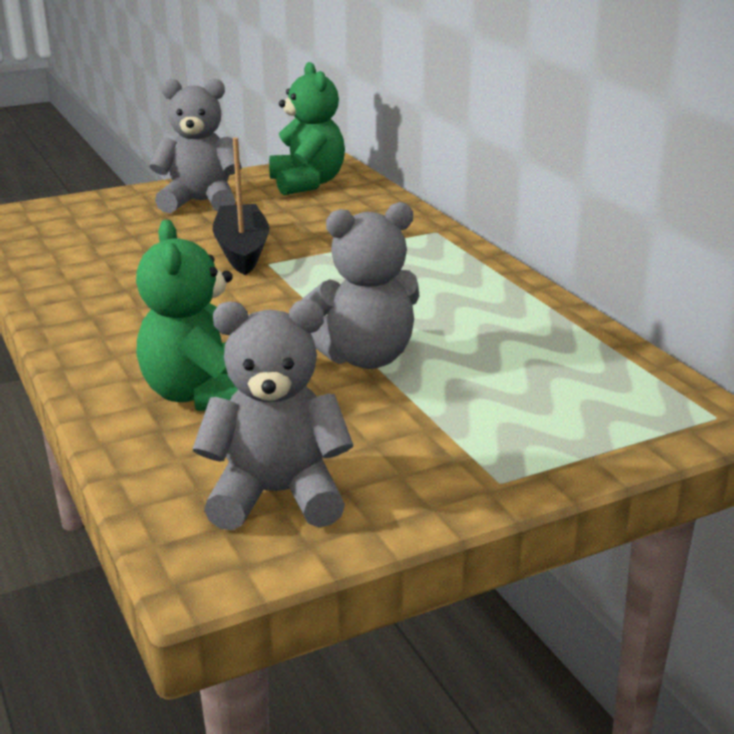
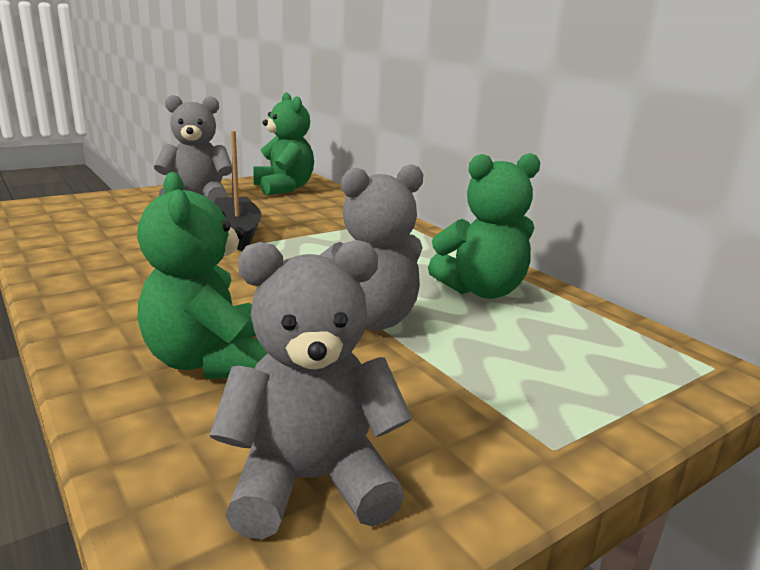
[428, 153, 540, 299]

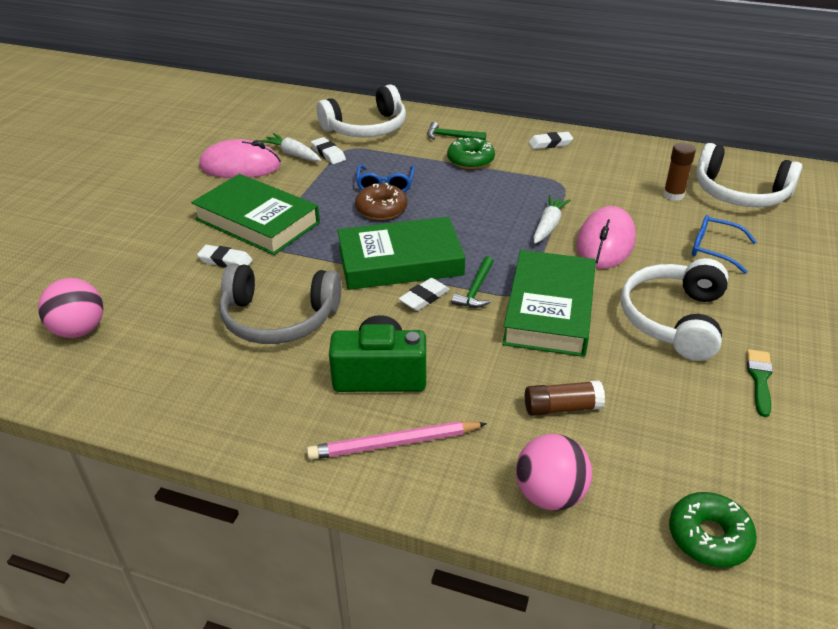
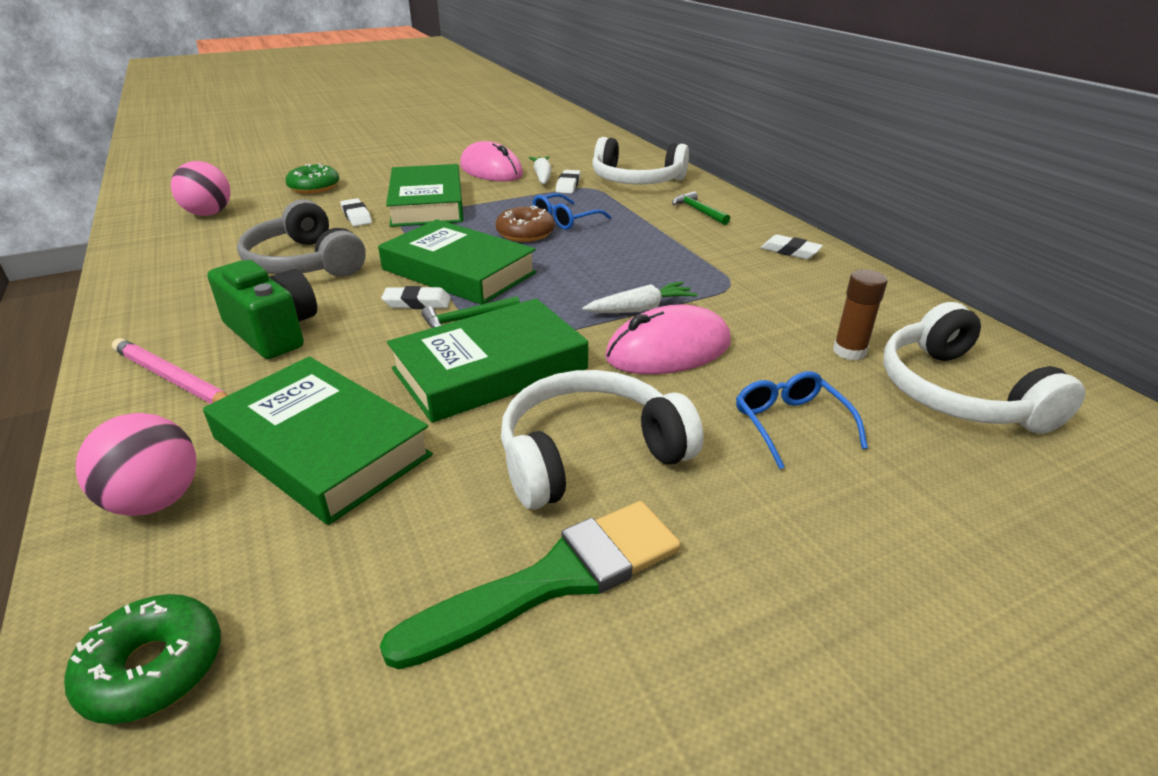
[285, 163, 339, 194]
[380, 501, 681, 670]
[203, 357, 433, 525]

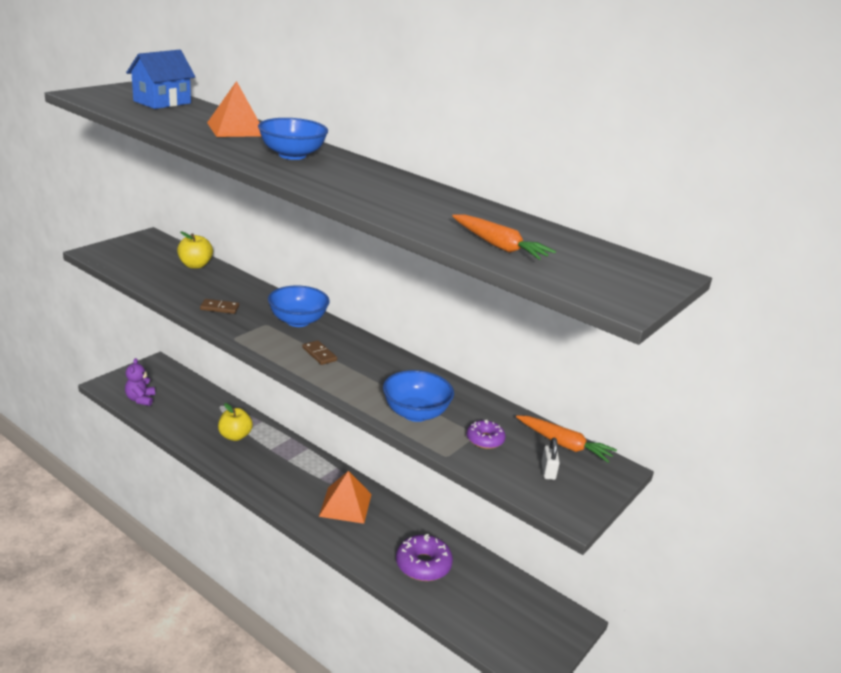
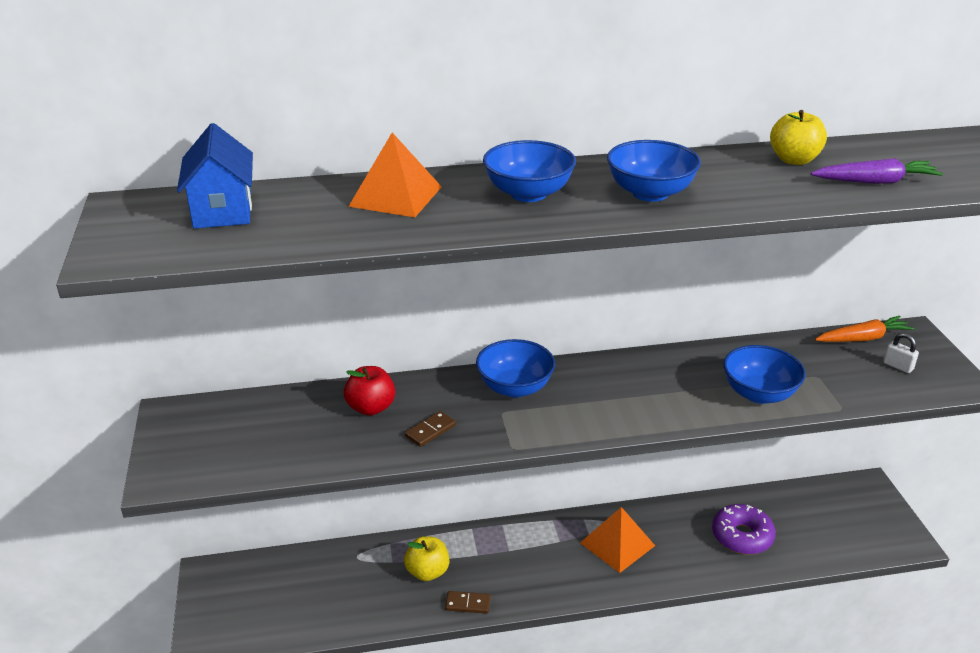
[811, 158, 943, 184]
[770, 110, 827, 165]
[445, 591, 491, 614]
[125, 358, 155, 406] (first image)
[467, 420, 506, 449] (first image)
[607, 140, 701, 202]
[344, 366, 395, 416]

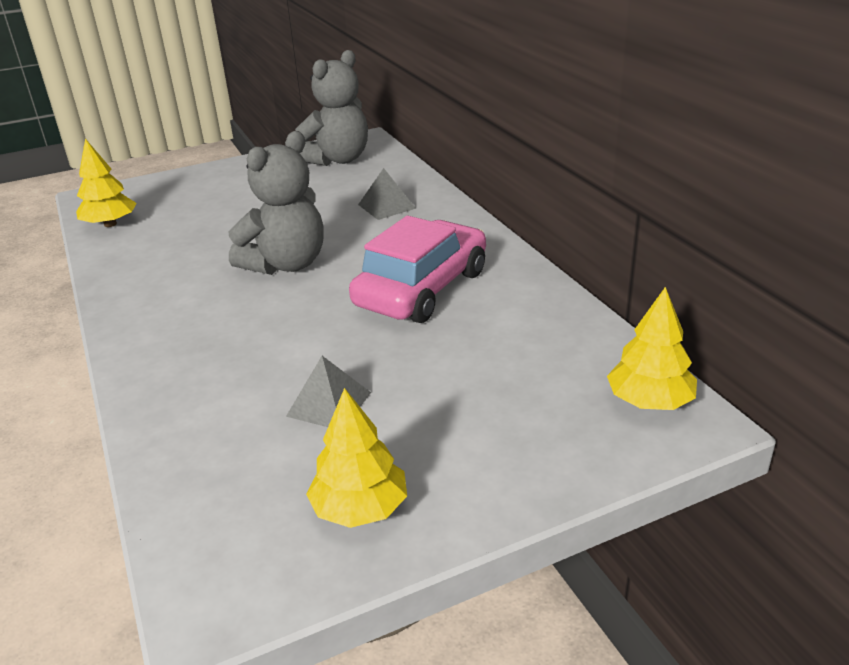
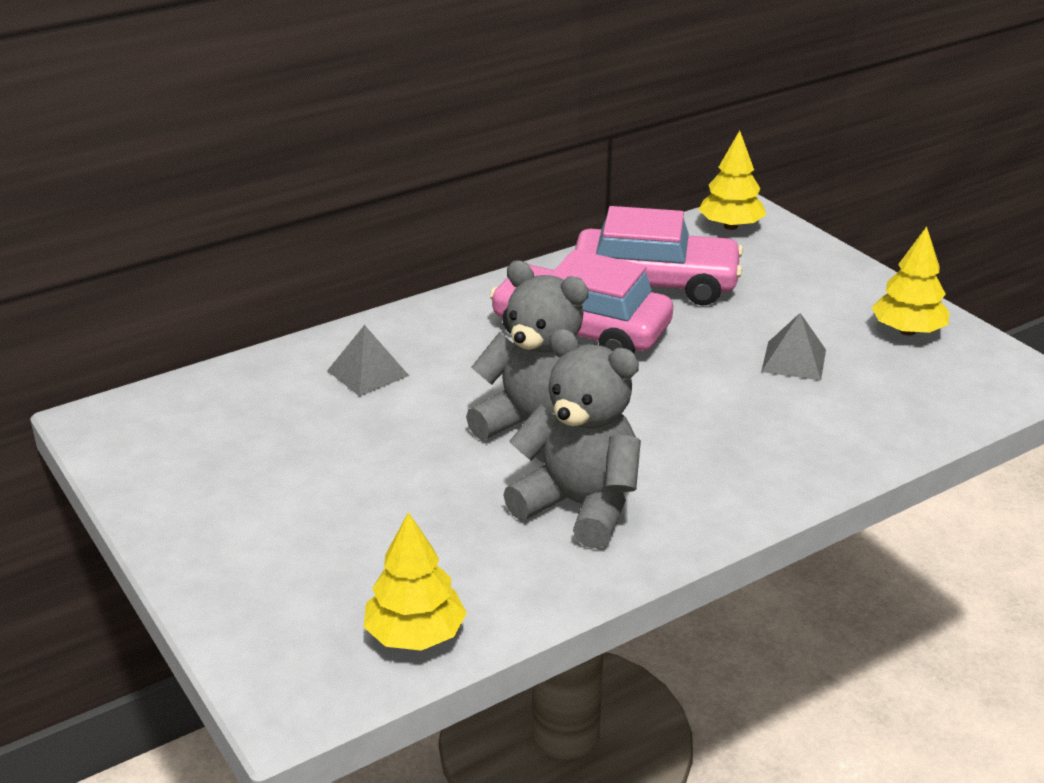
[503, 329, 641, 549]
[575, 206, 743, 306]

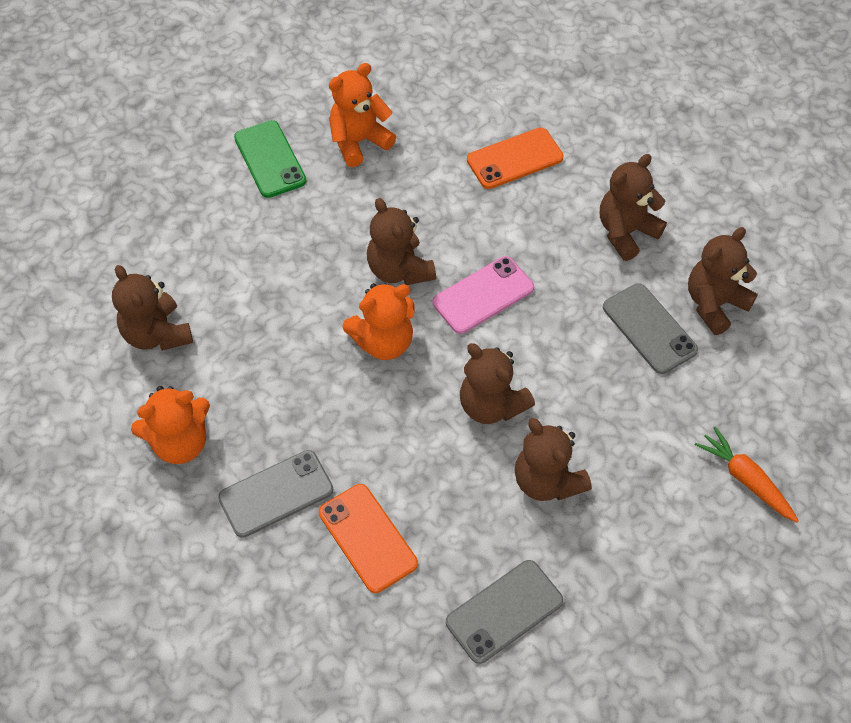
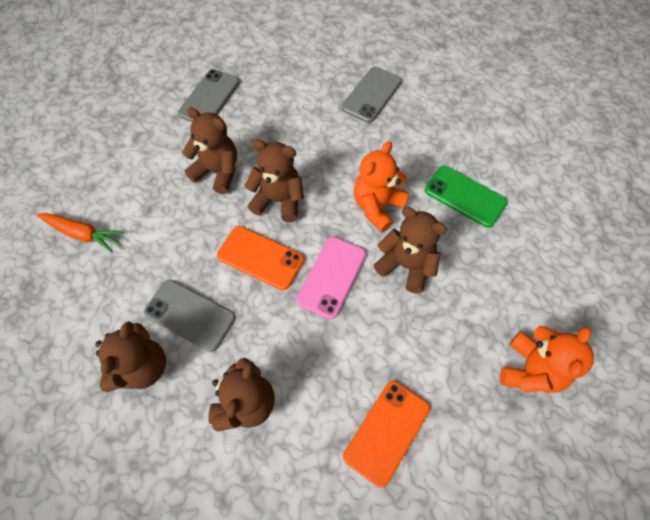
[425, 166, 508, 228]
[112, 265, 193, 351] (first image)
[131, 386, 210, 464] (first image)
[217, 226, 304, 290]

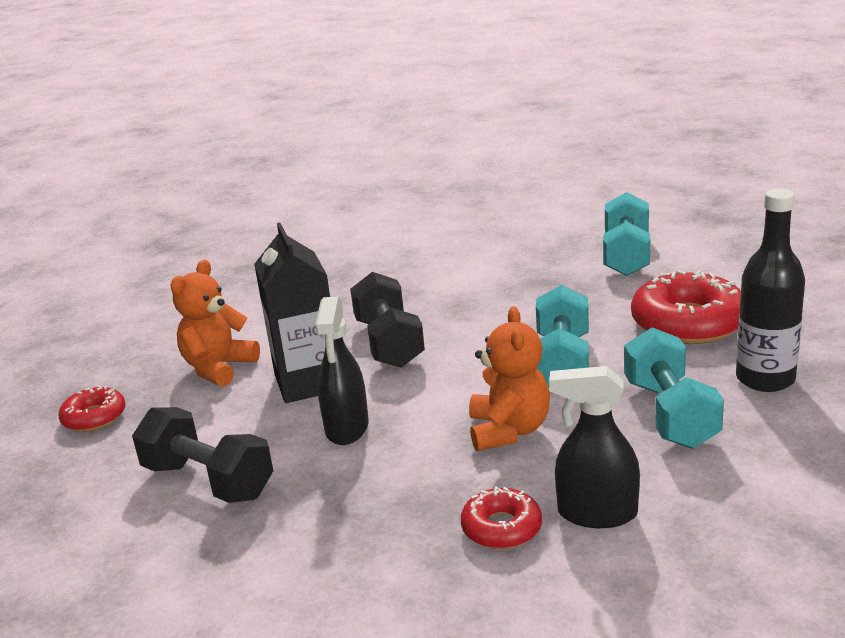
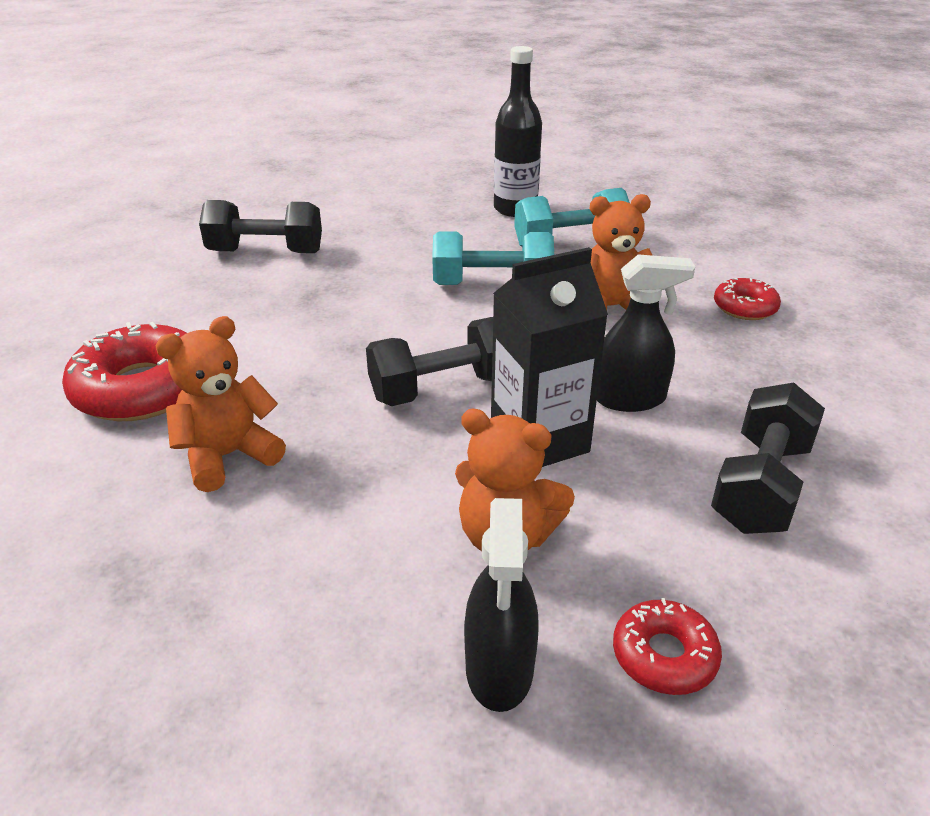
[199, 200, 322, 253]
[62, 322, 187, 421]
[464, 498, 539, 712]
[156, 316, 286, 492]

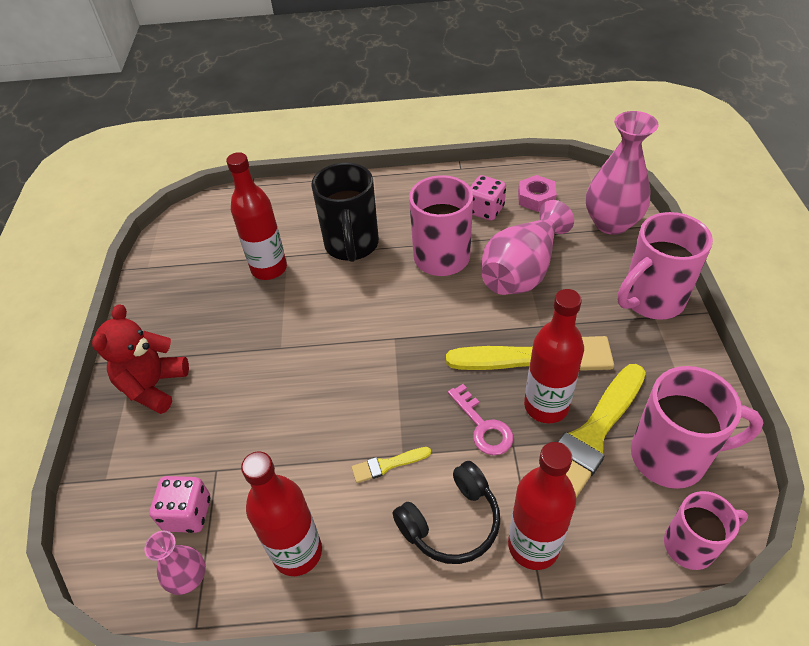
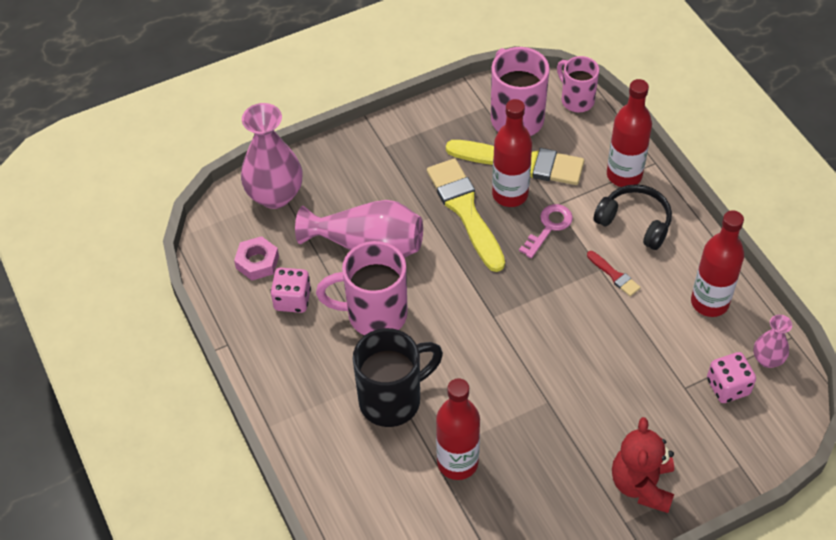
[617, 212, 713, 320] (first image)
[612, 417, 674, 513]
[587, 251, 641, 296]

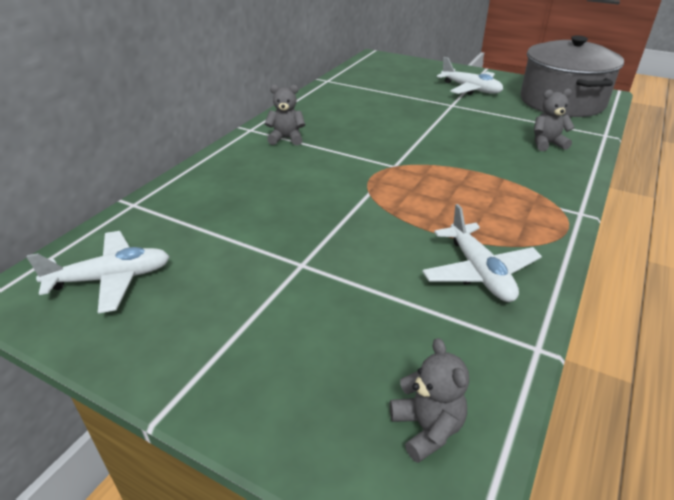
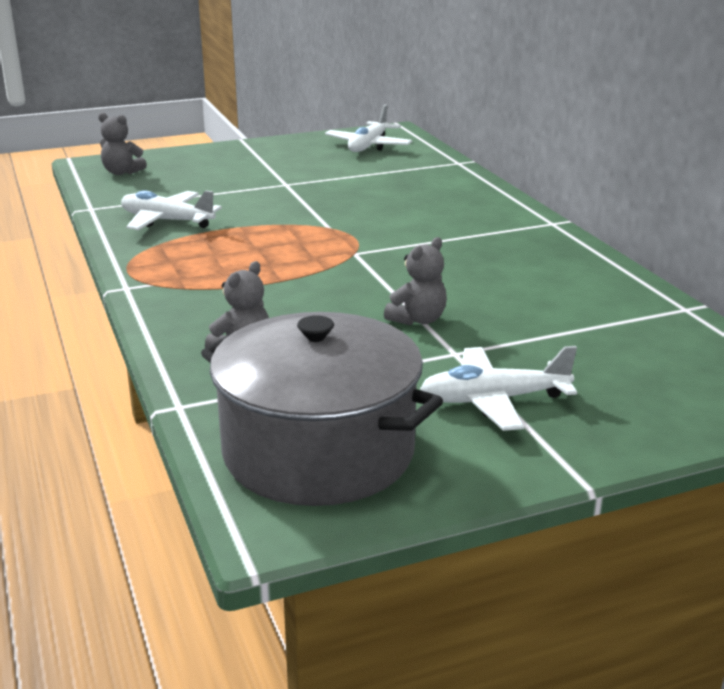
[384, 237, 447, 325]

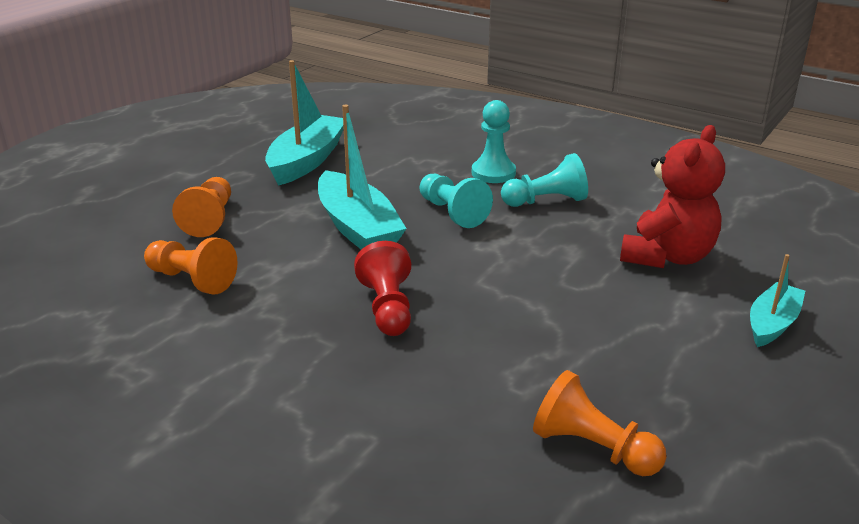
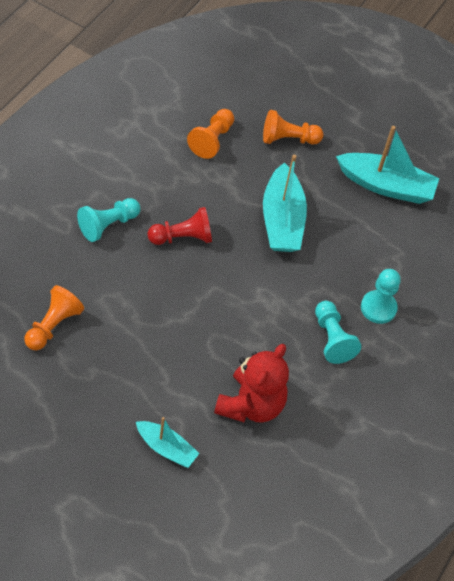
[263, 155, 307, 252]
[214, 344, 289, 423]
[77, 198, 140, 242]

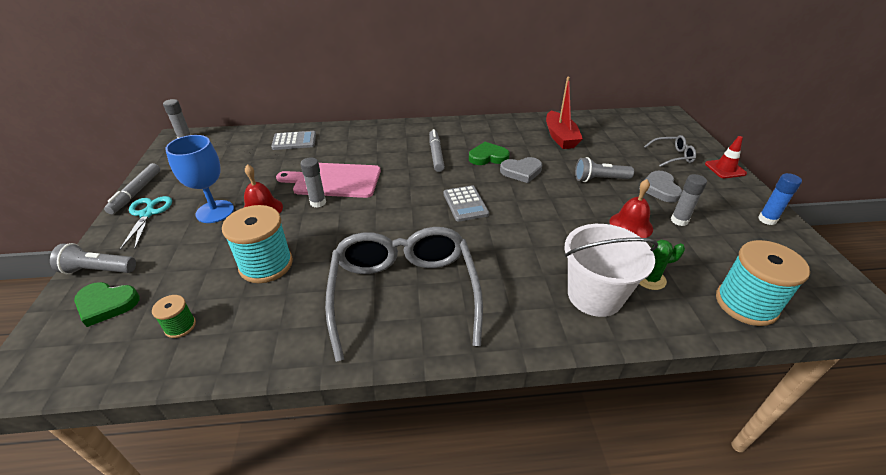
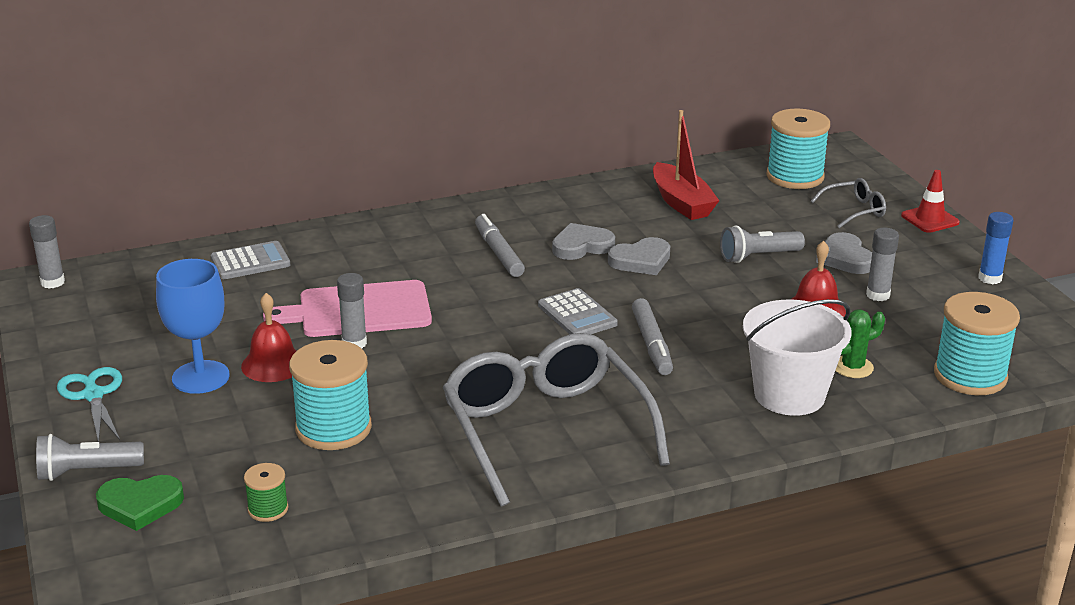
[552, 223, 615, 260]
[632, 298, 673, 375]
[766, 108, 830, 189]

